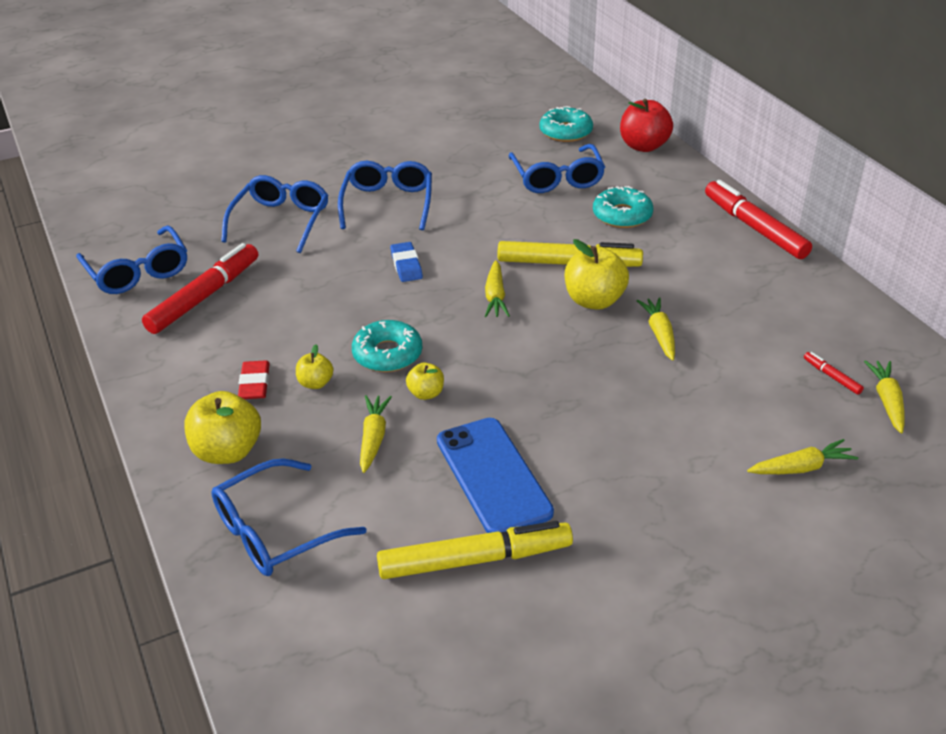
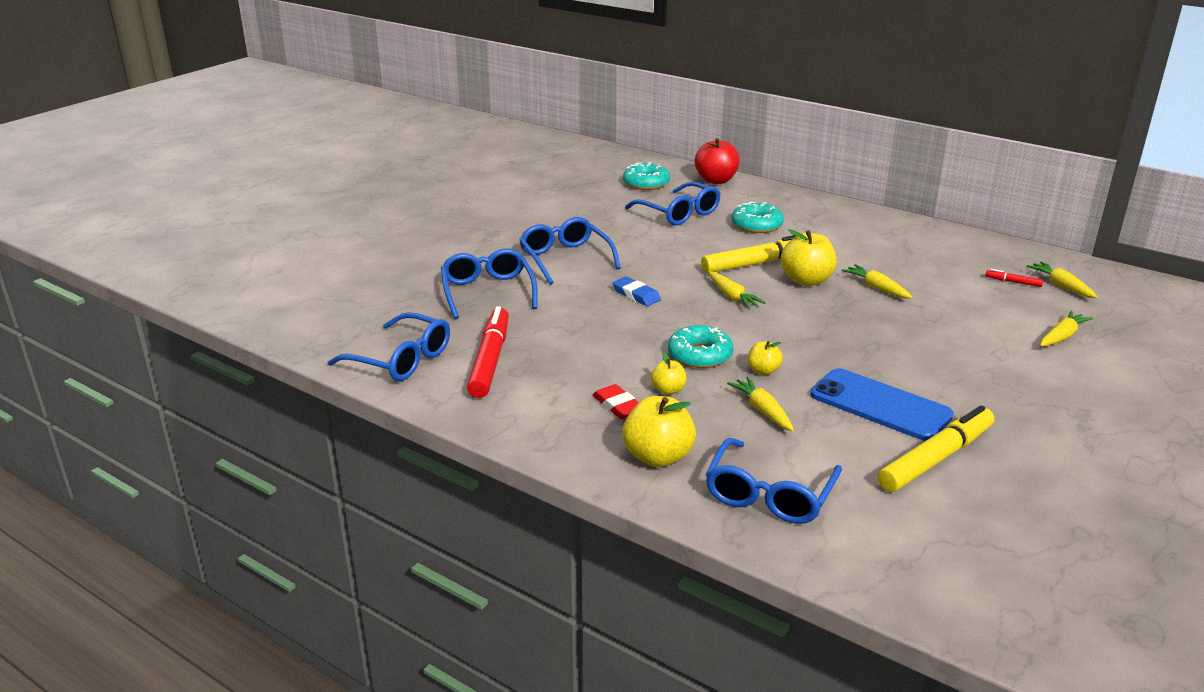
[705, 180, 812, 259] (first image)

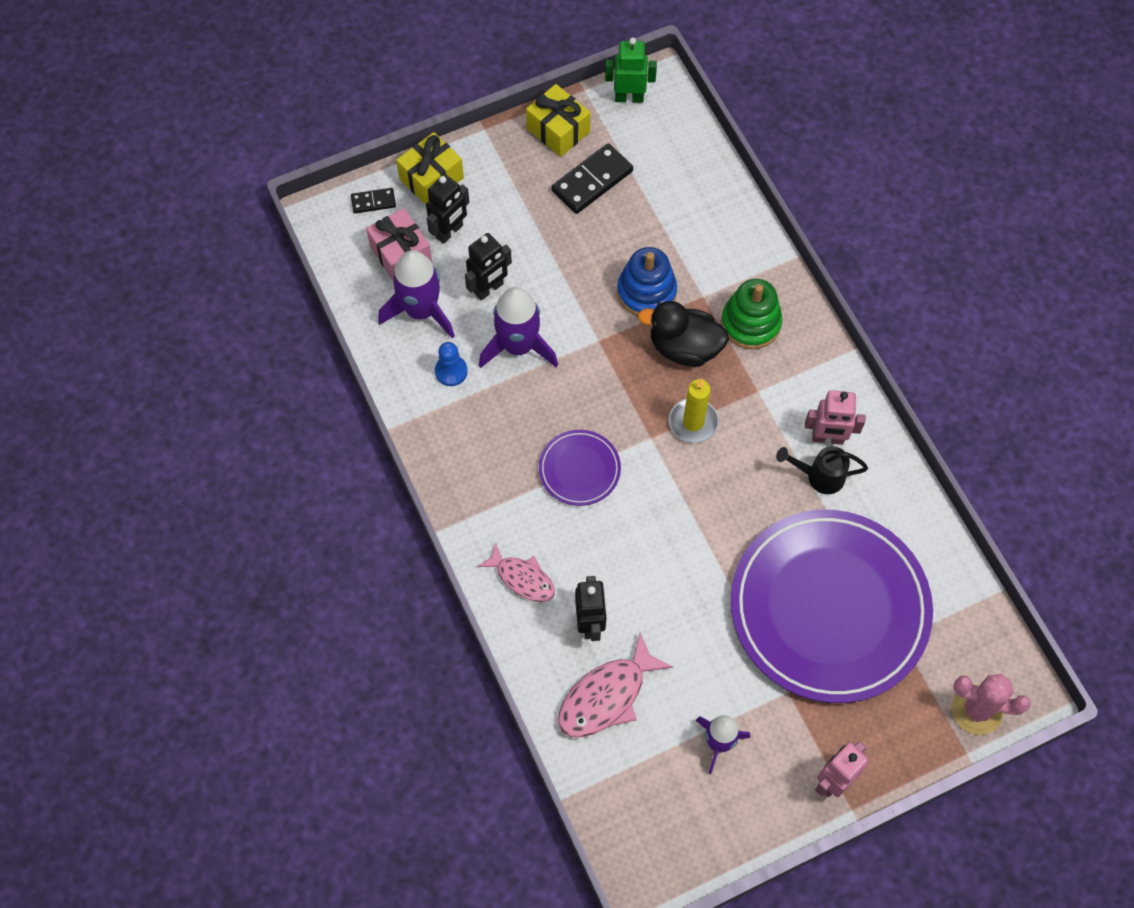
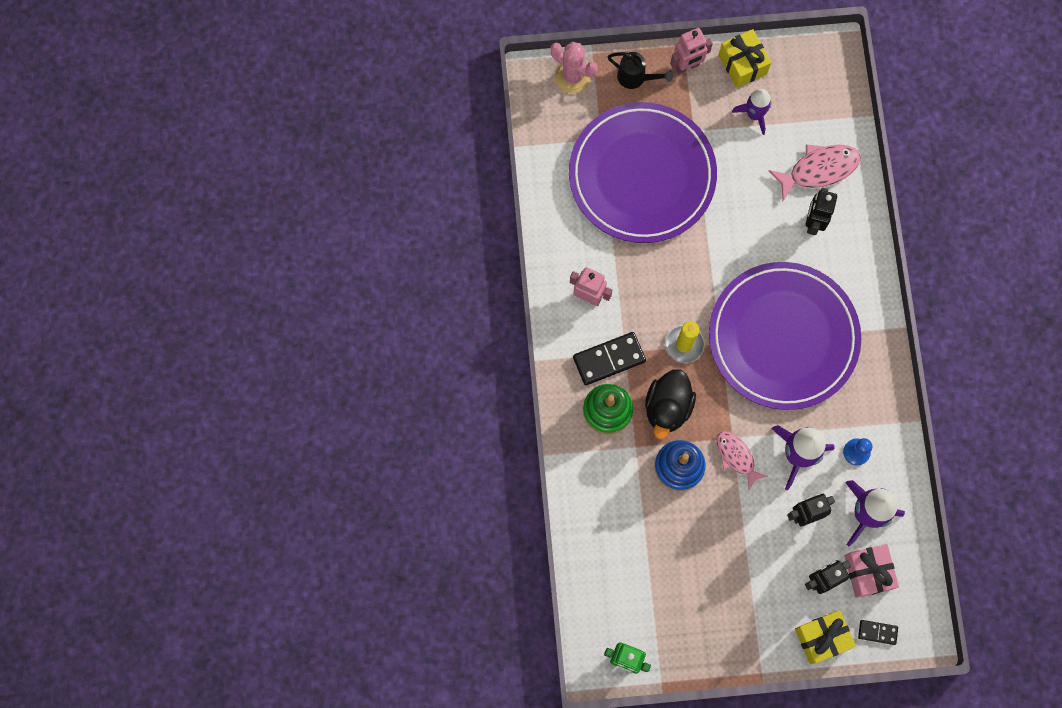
[719, 29, 771, 88]
[573, 332, 646, 385]
[645, 369, 696, 439]
[709, 262, 861, 410]
[607, 52, 673, 89]
[717, 431, 768, 489]

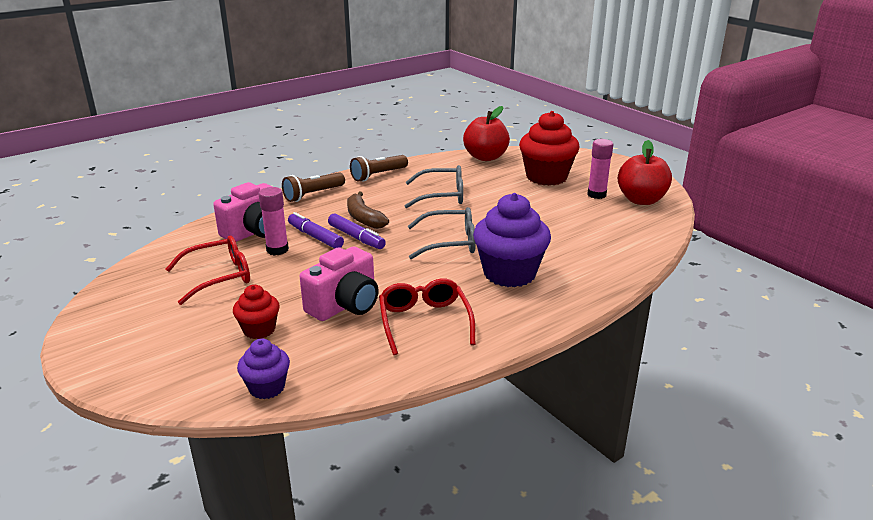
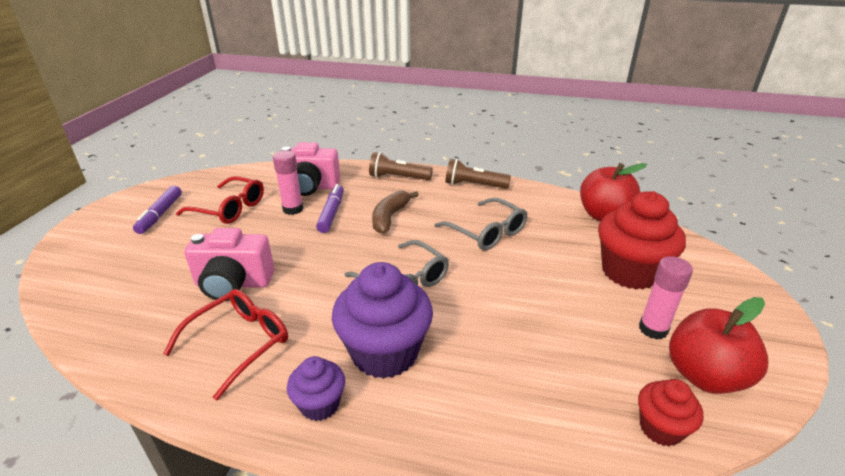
[133, 186, 182, 234]
[638, 379, 703, 446]
[287, 356, 345, 421]

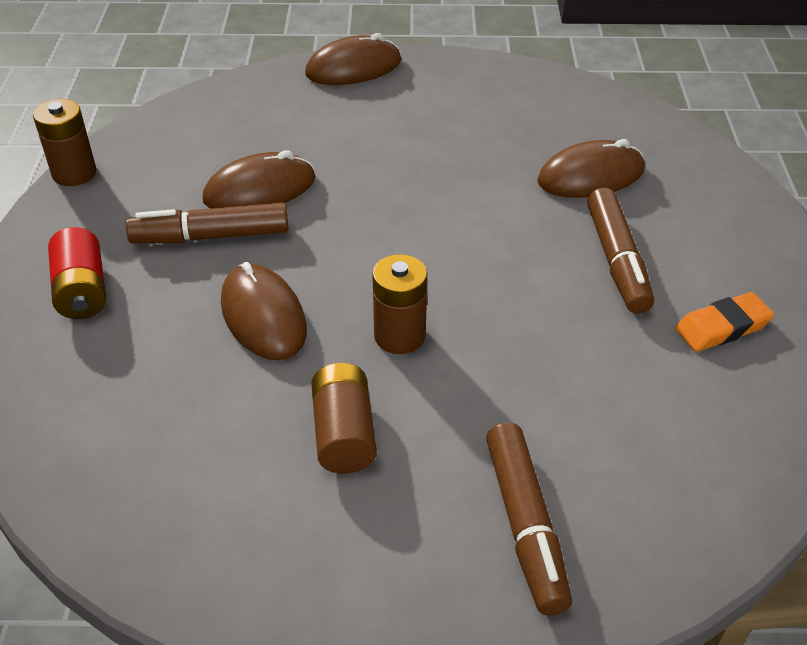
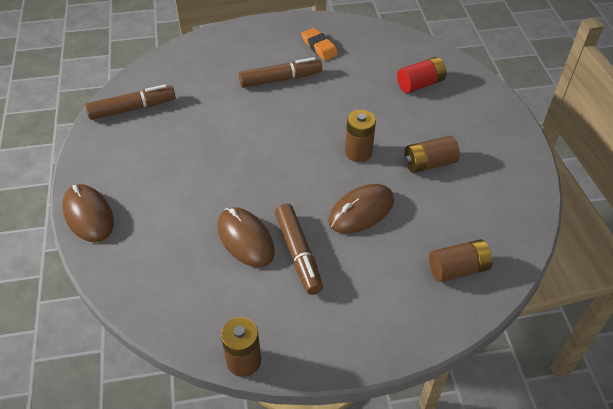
[537, 139, 645, 198] (first image)
[397, 57, 446, 93]
[85, 84, 176, 120]
[429, 239, 492, 282]

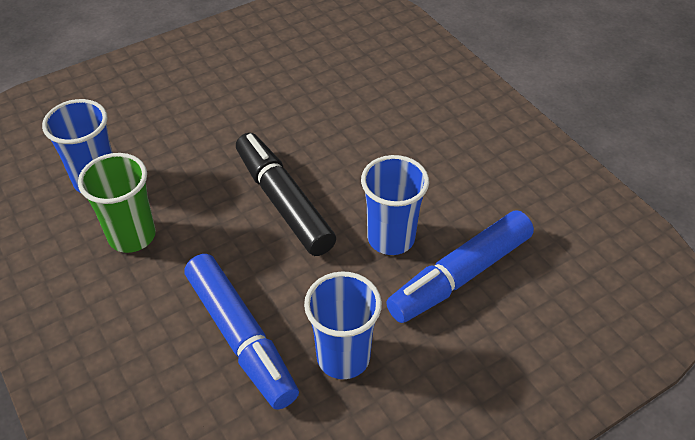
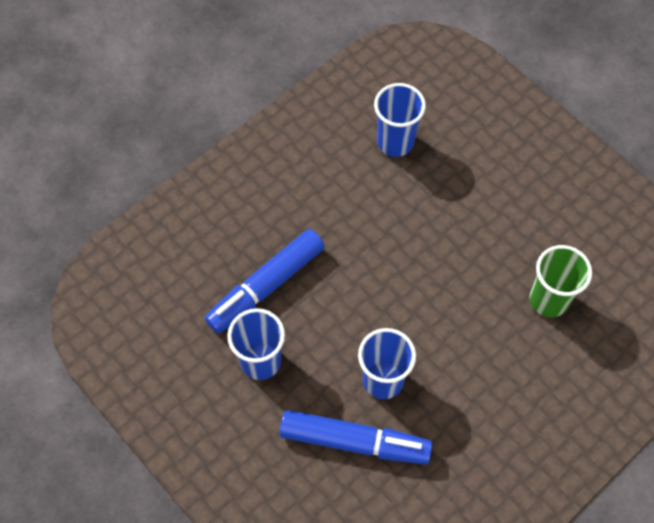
[236, 133, 336, 256] (first image)
[529, 245, 592, 317]
[280, 410, 432, 464]

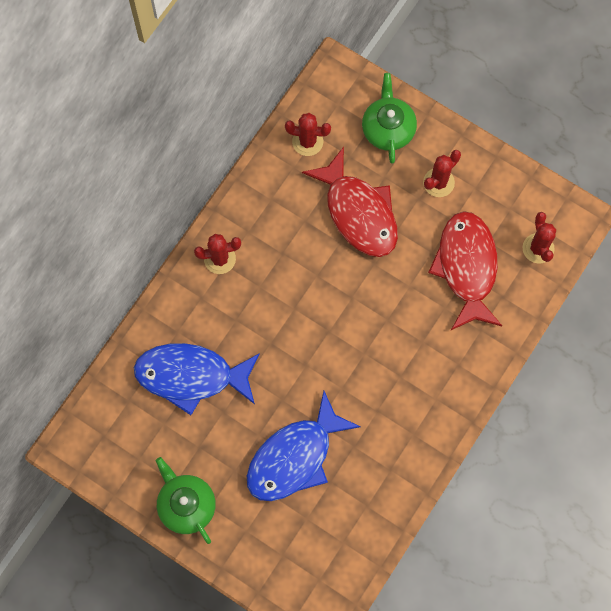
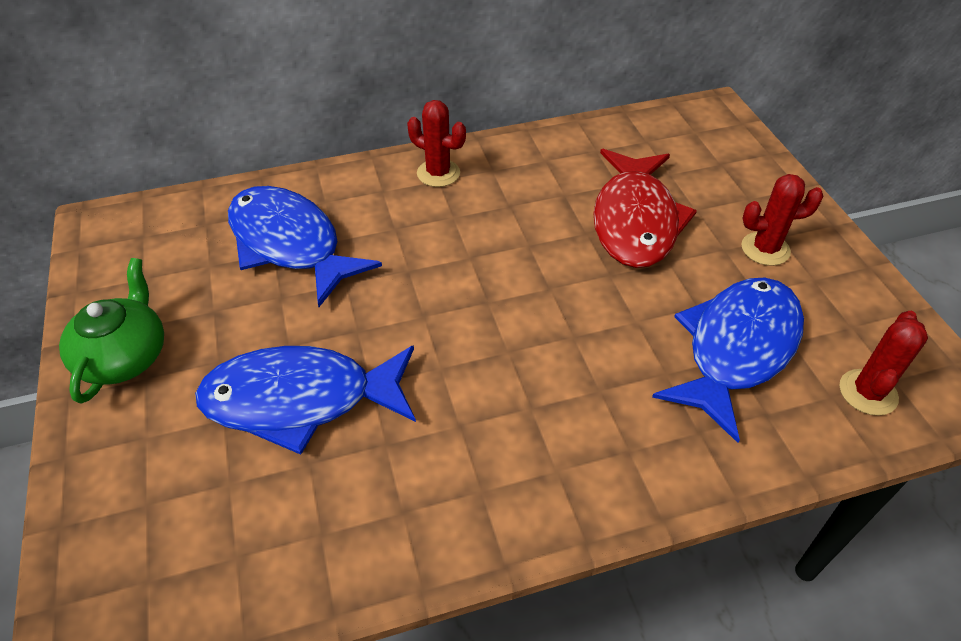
[362, 73, 417, 164] (first image)
[285, 113, 331, 156] (first image)
[652, 277, 804, 443]

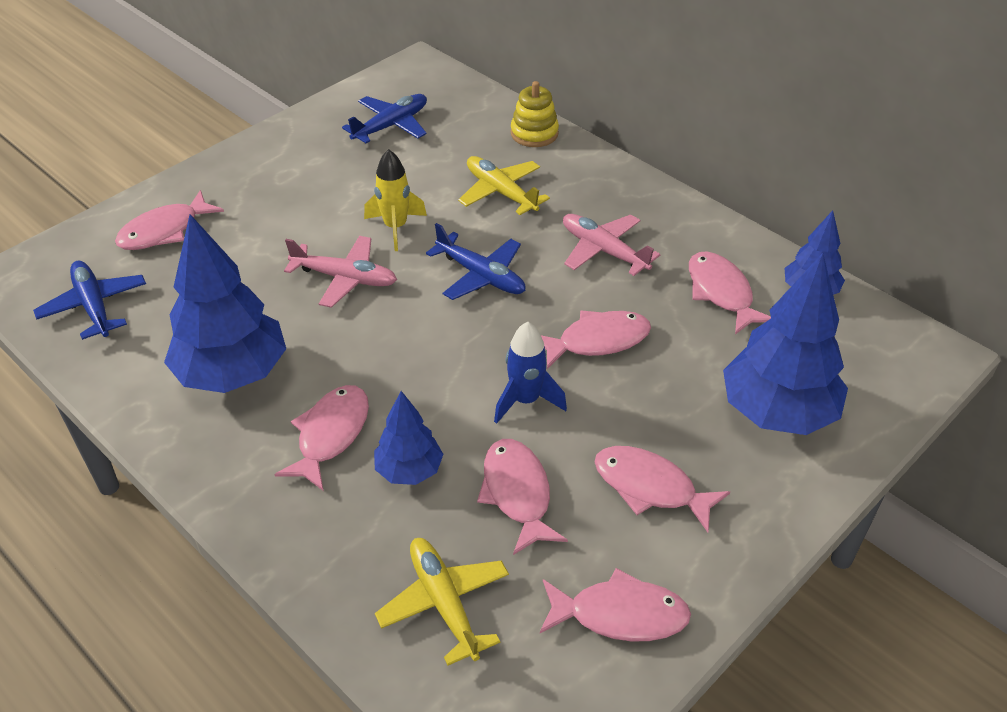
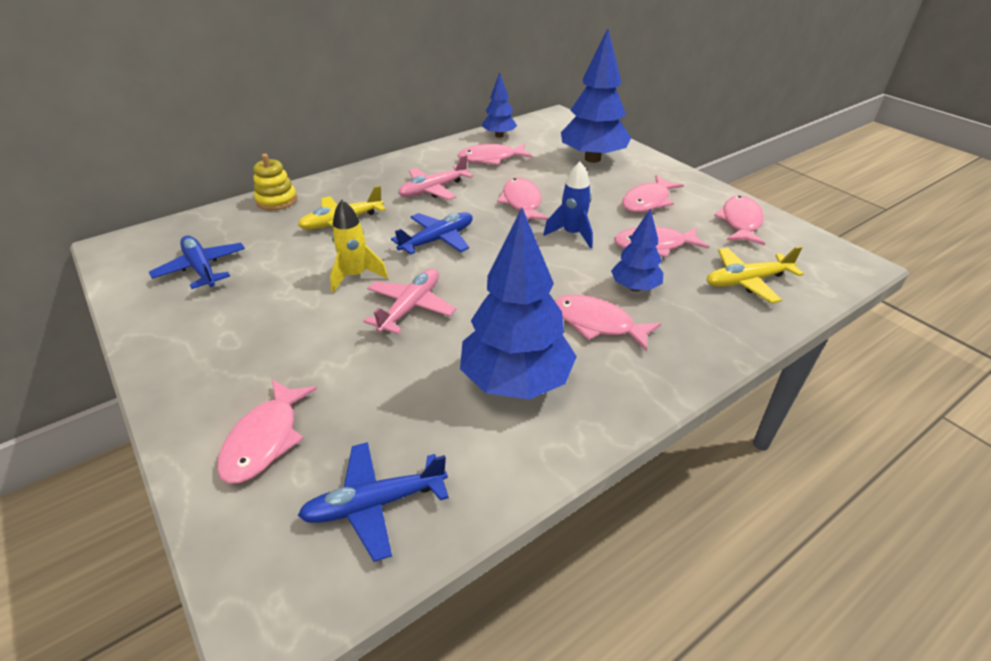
[217, 379, 317, 484]

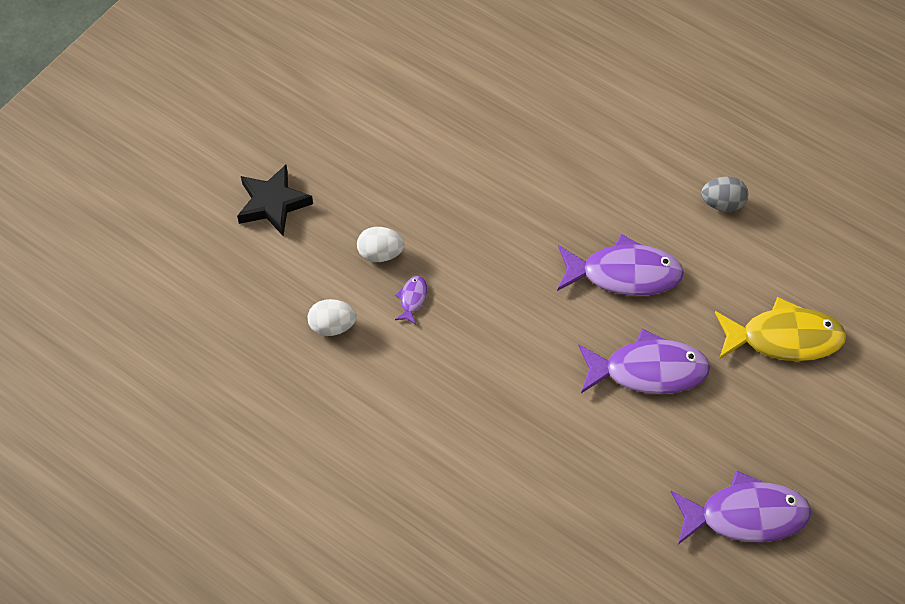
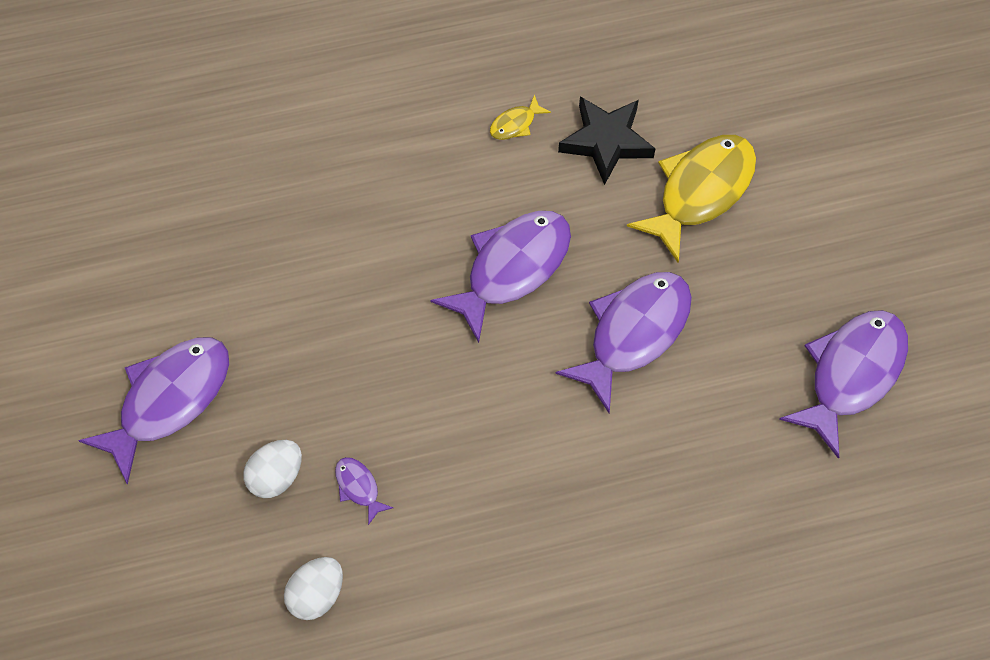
[558, 96, 656, 185]
[490, 94, 551, 140]
[78, 337, 229, 485]

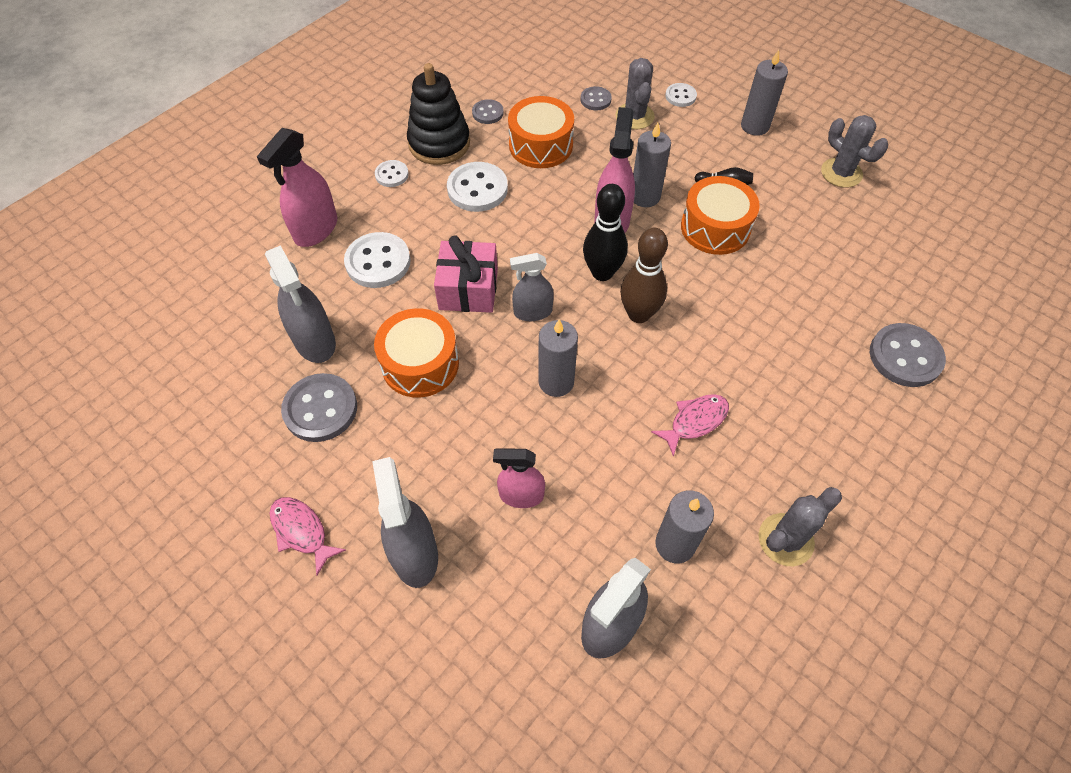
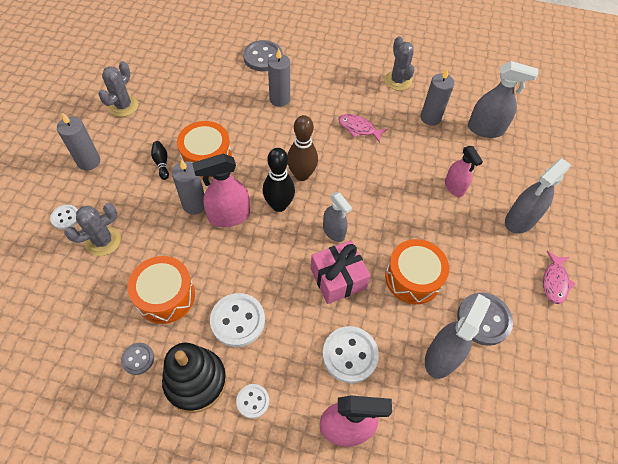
[580, 86, 612, 110] (first image)
[268, 49, 290, 107]
[385, 36, 414, 91]

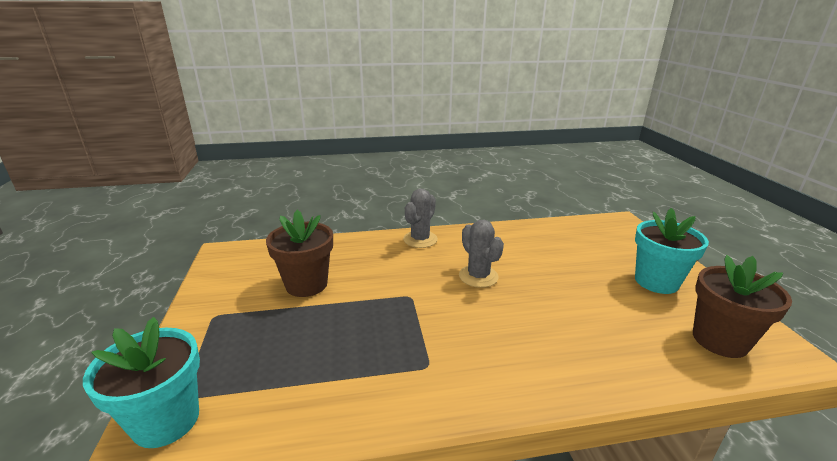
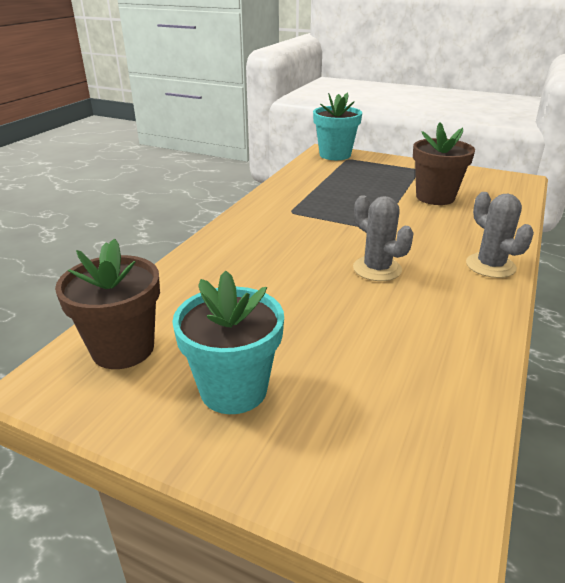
[353, 195, 414, 281]

